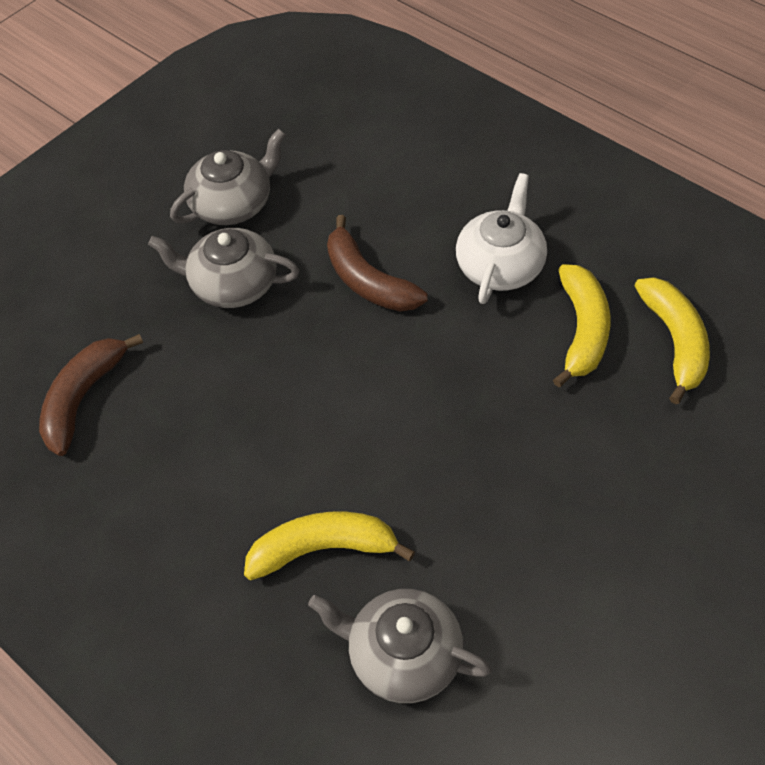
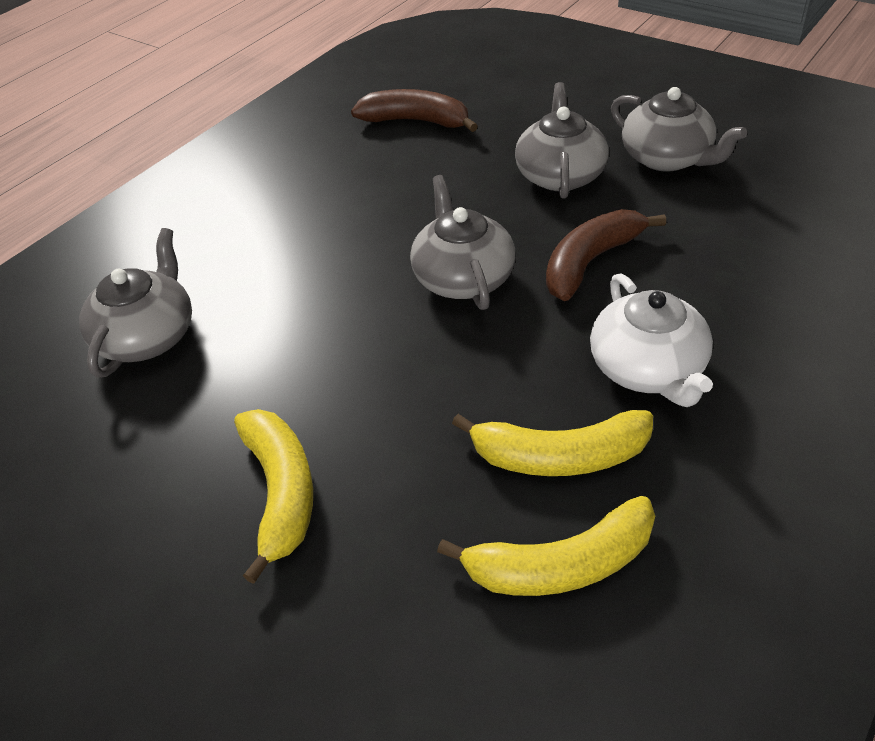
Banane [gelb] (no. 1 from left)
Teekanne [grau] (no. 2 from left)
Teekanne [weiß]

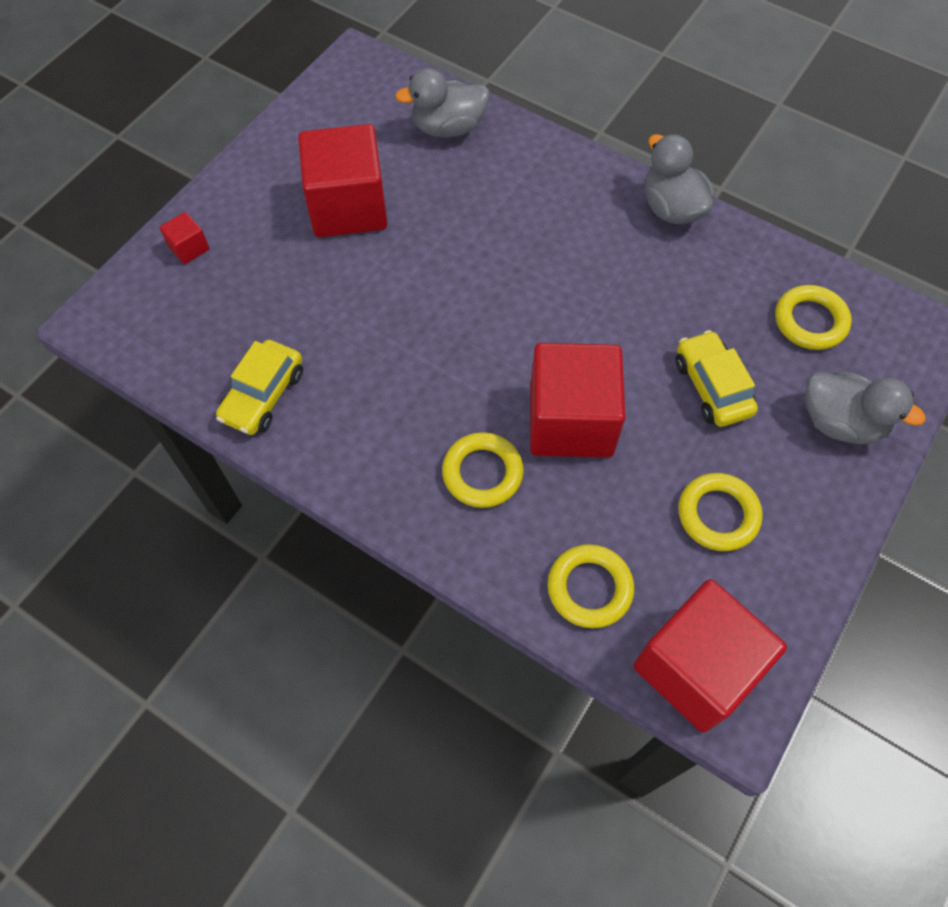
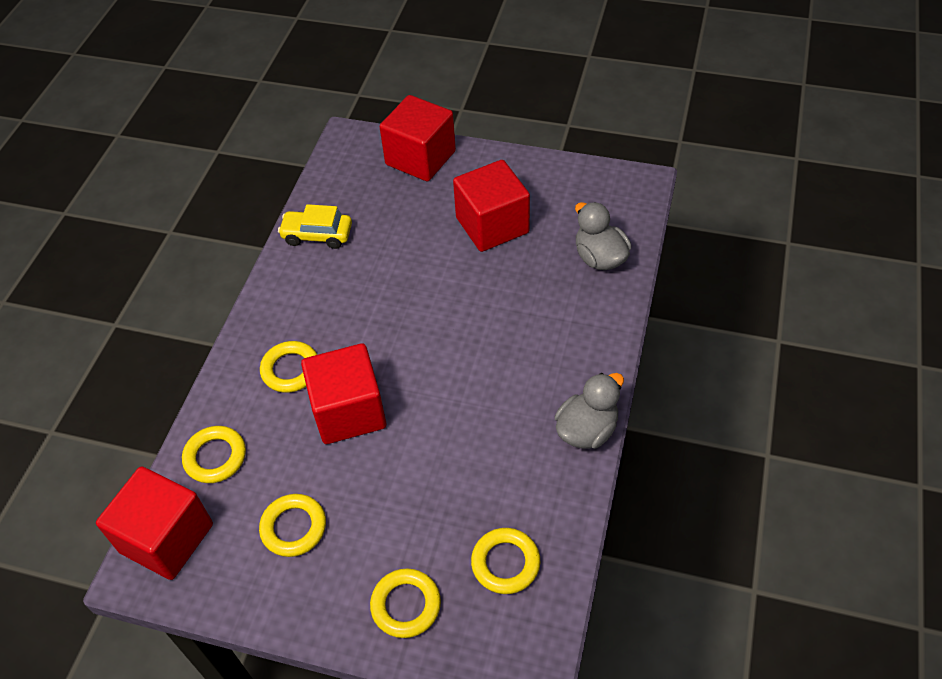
Ring [gelb] (no. 4 from left)
Kubus [rot] (no. 3 from left)
Auto [gelb] (no. 2 from left in the first image)

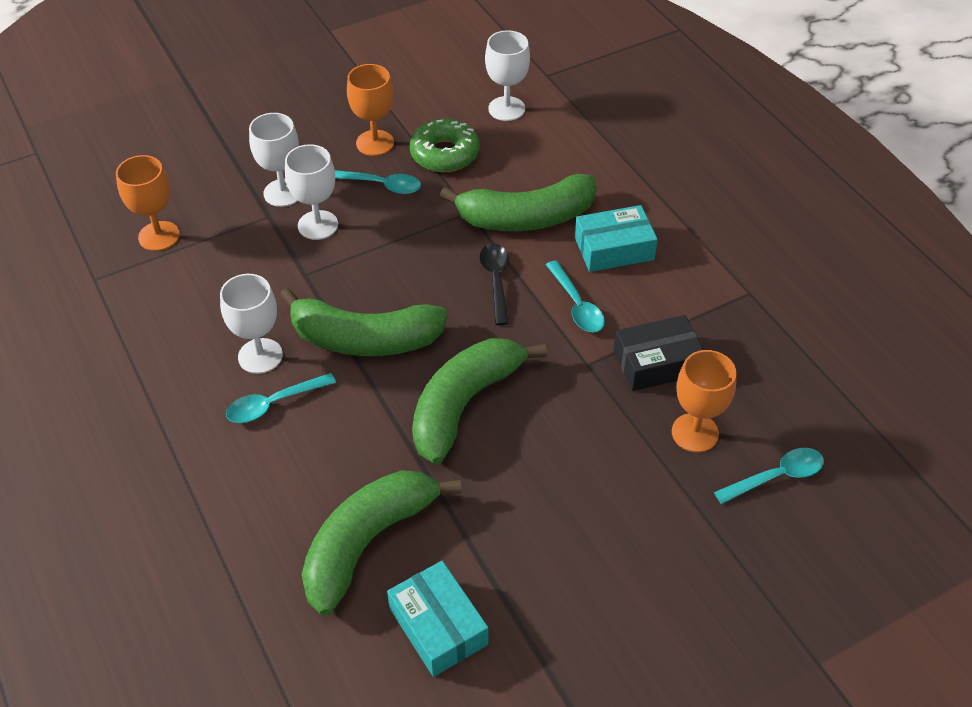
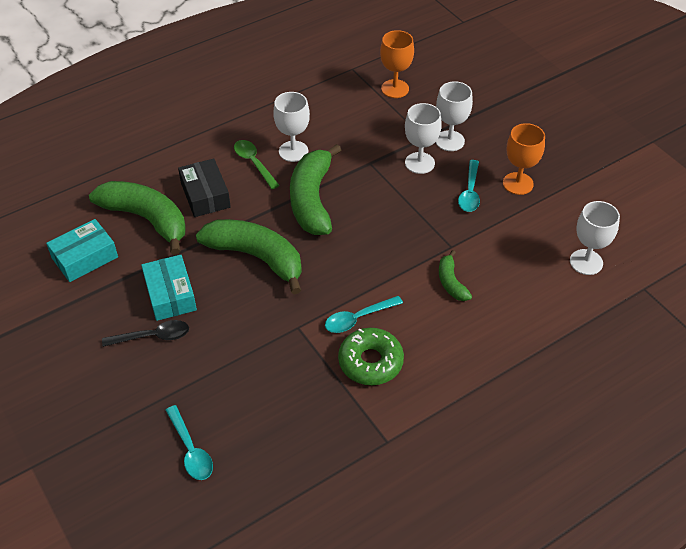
Löffel [schwarz]
Schachtel [türkis] (no. 2 from left)
Schachtel [schwarz]
Löffel [grün]
Donut [grün]
Banane [grün] (no. 4 from left)
Kelch [orange] (no. 3 from left in the first image)

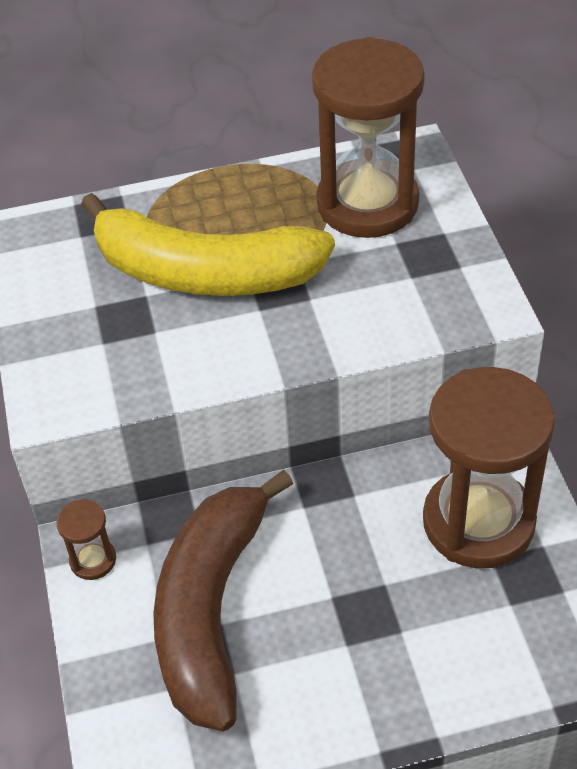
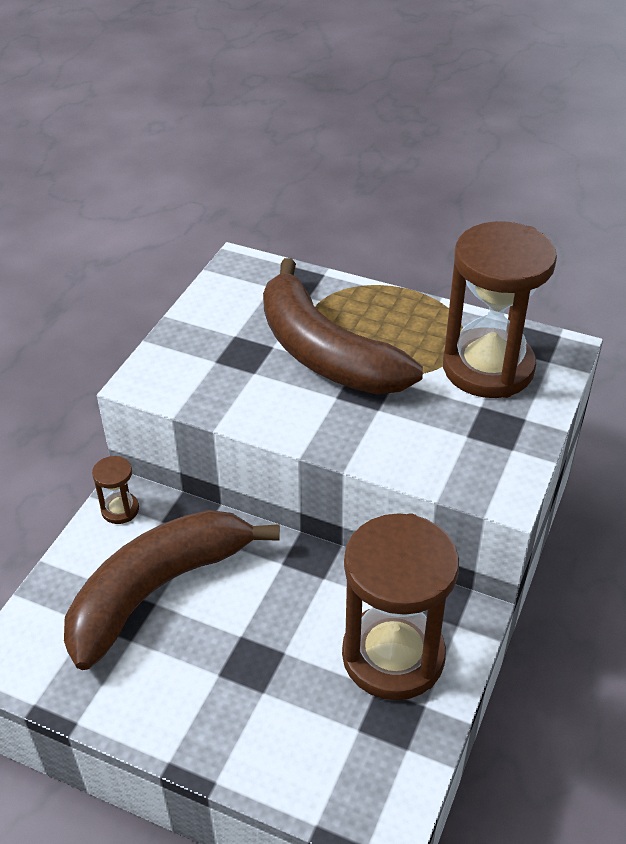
Banane [braun] (no. 2 from left)

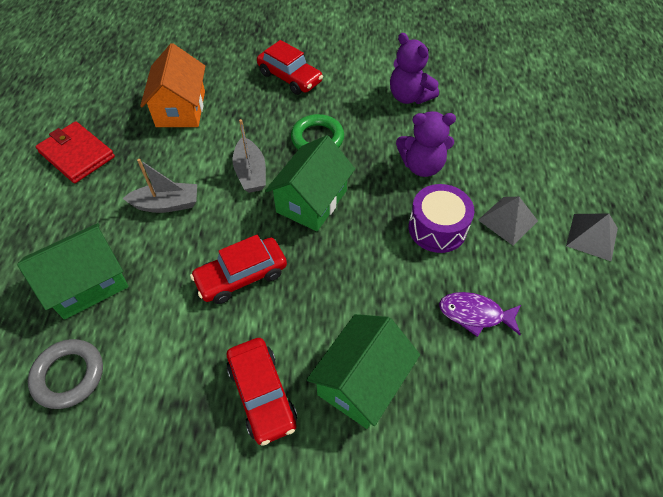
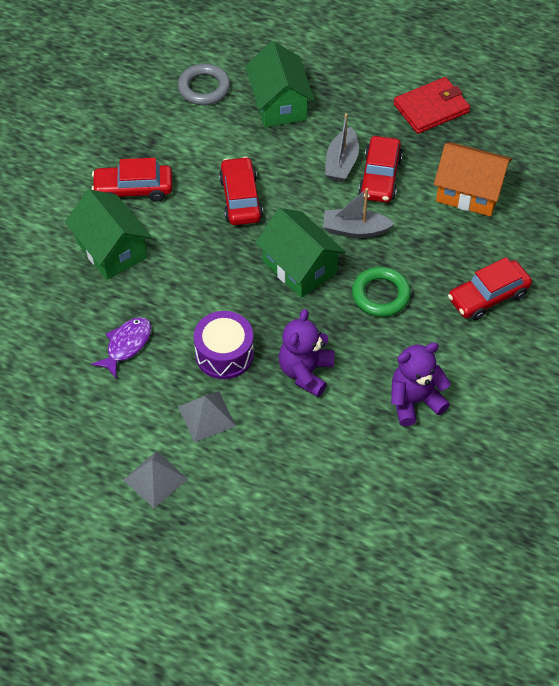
Auto [rot] (no. 3 from left)

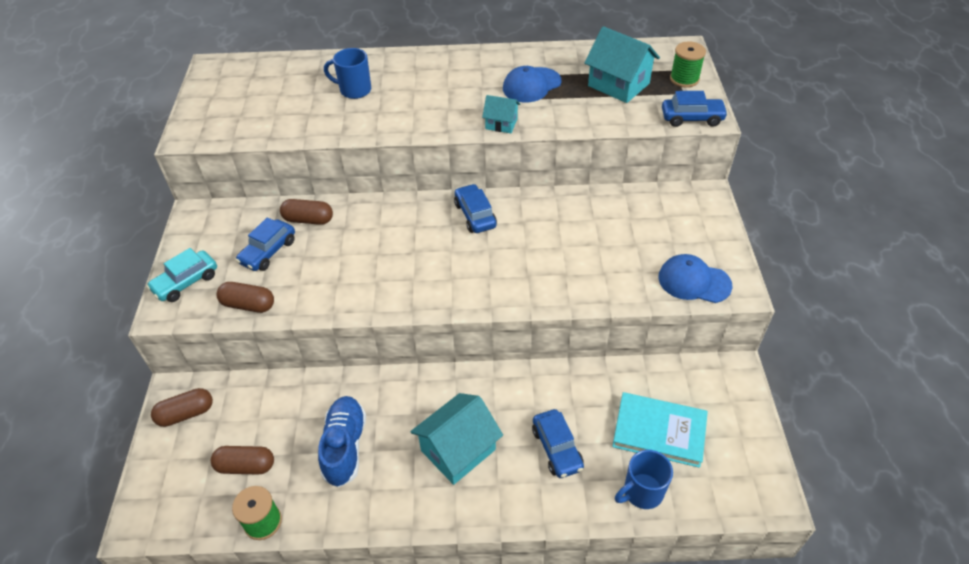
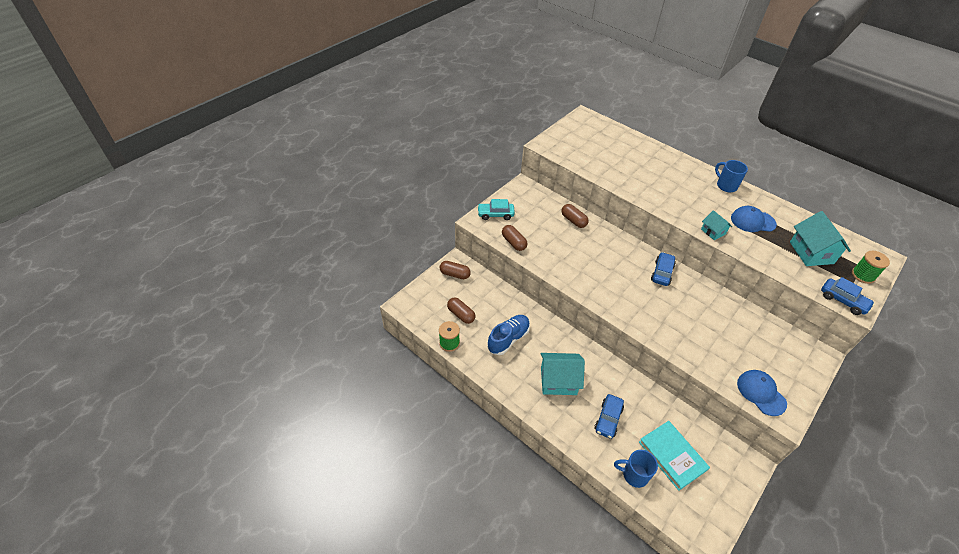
Tasse [blau] (no. 2 from left)
Auto [blau] (no. 1 from left in the first image)

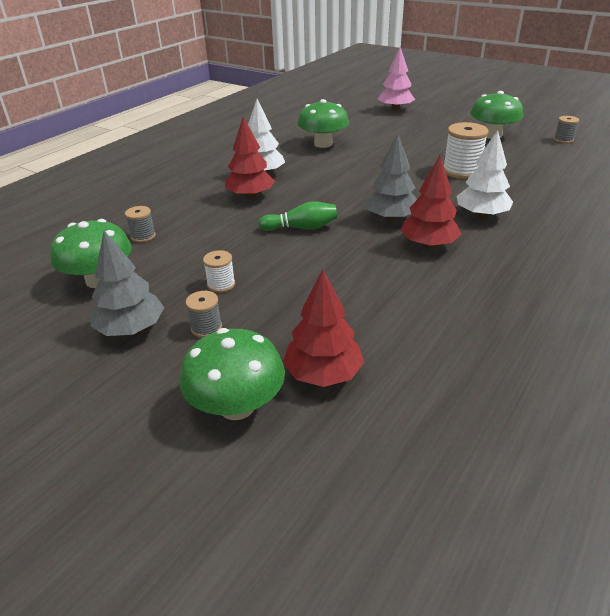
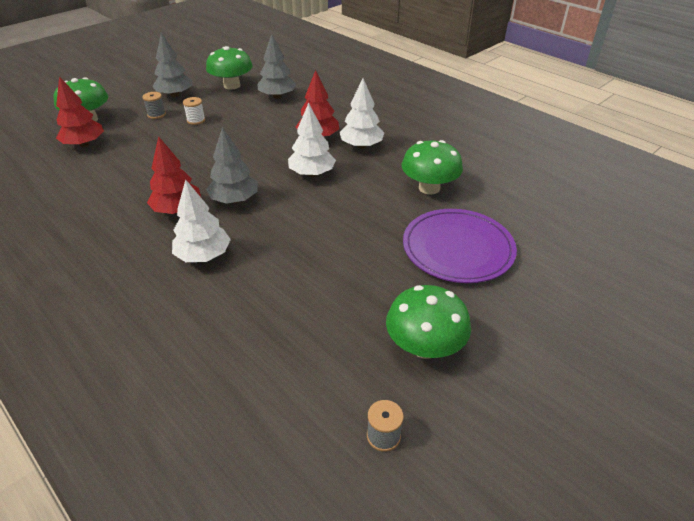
Baum [grau] (no. 3 from left)
Baum [weiß] (no. 2 from left)
Teller [lila]
Bowlingkegel [grün]
Baum [rosa]
Garnrolle [weiß] (no. 2 from left in the first image)

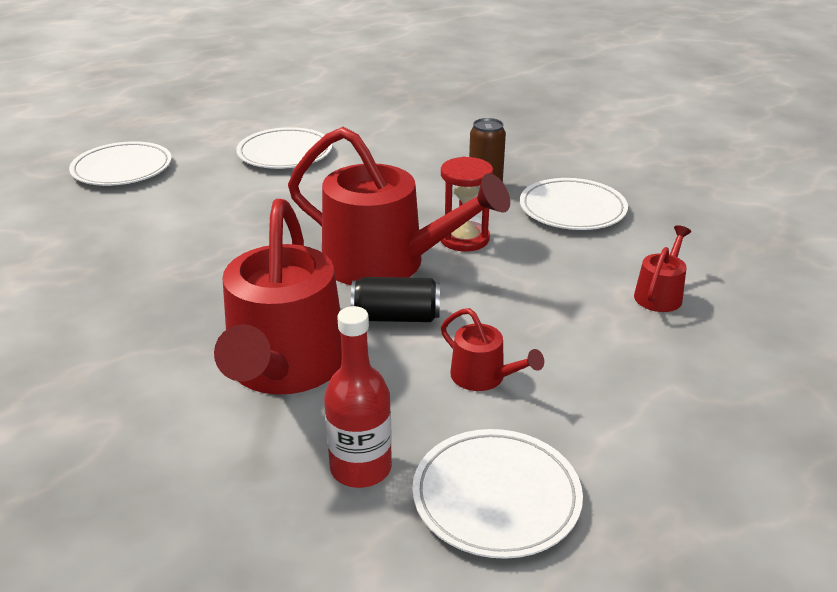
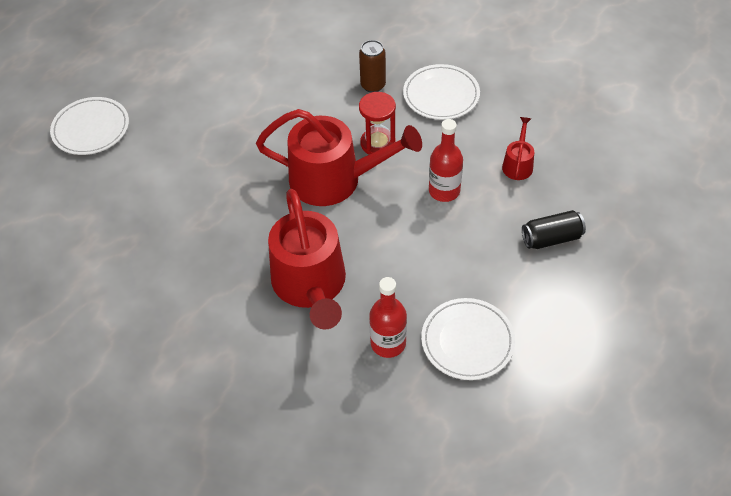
Flasche [rot] (no. 2 from left)
Dose [schwarz]
Teller [weiß] (no. 2 from left in the first image)
Gießkanne [rot] (no. 3 from left in the first image)

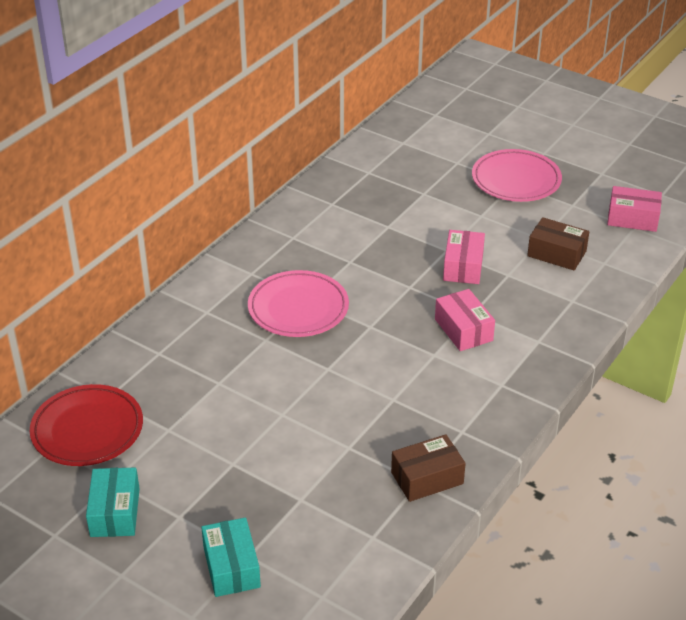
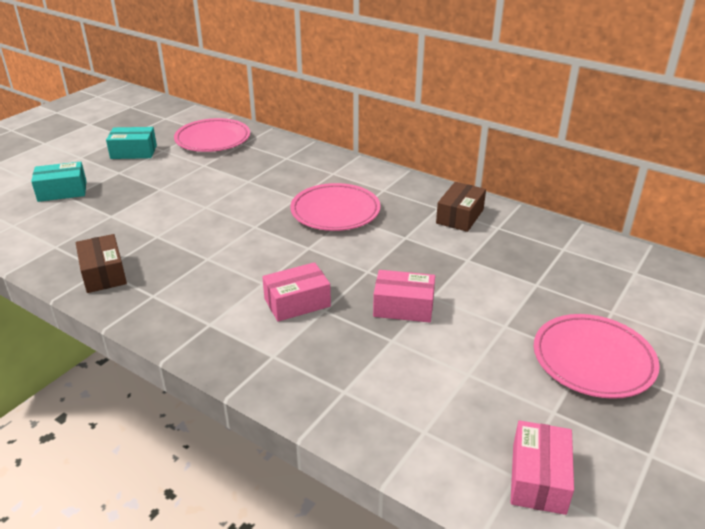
Teller [rosa] (no. 1 from left)
Schachtel [braun] (no. 2 from left)

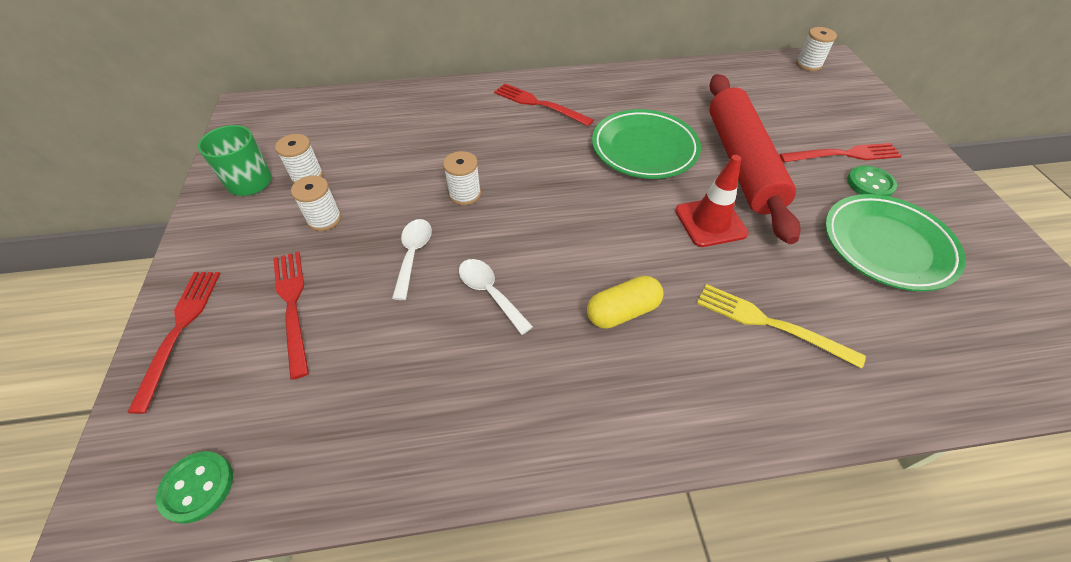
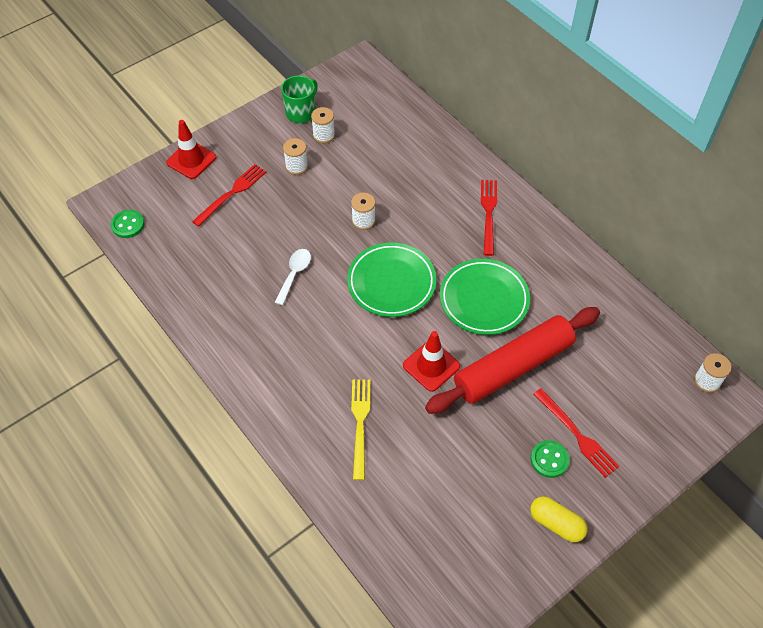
Leitkegel [rot] (no. 1 from left)
Teller [grün] (no. 1 from left)
Kapsel [gelb]
Löffel [weiß] (no. 1 from left in the first image)

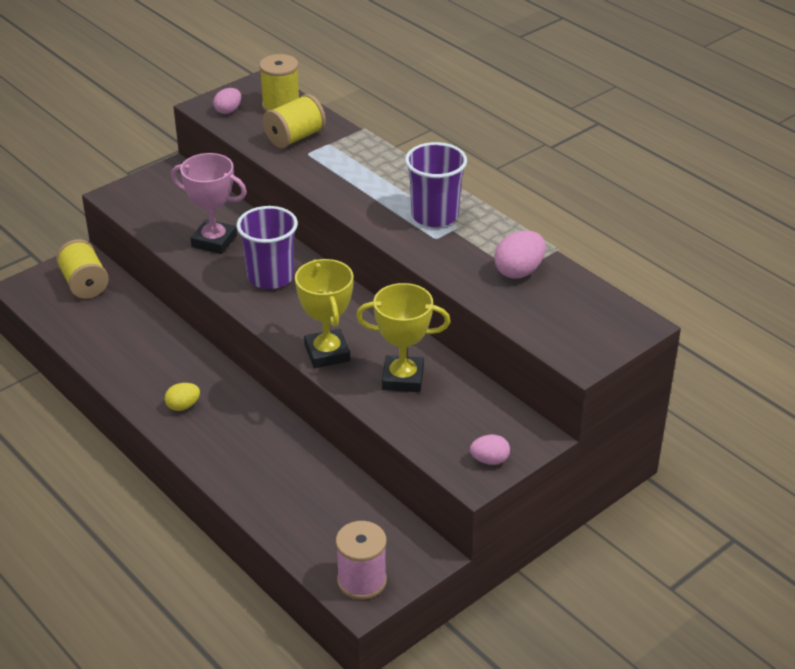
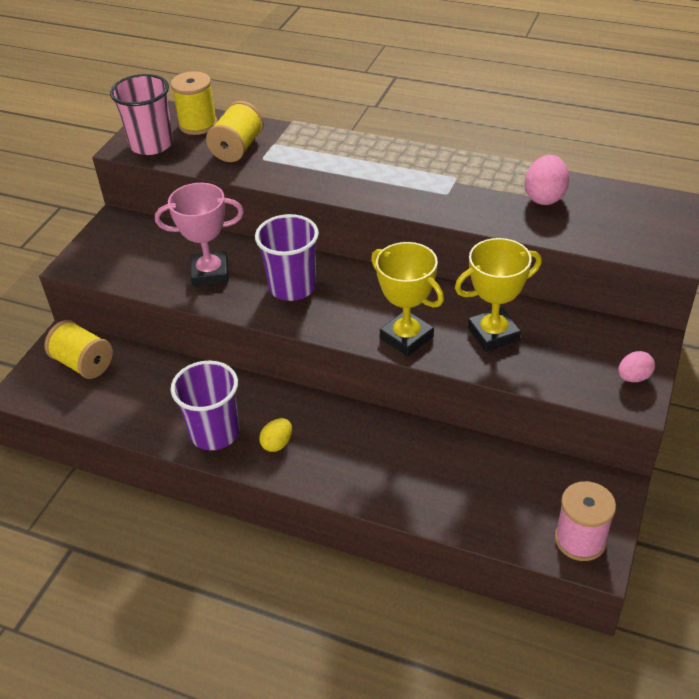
Becher [rosa]
Becher [lila] (no. 1 from left)

